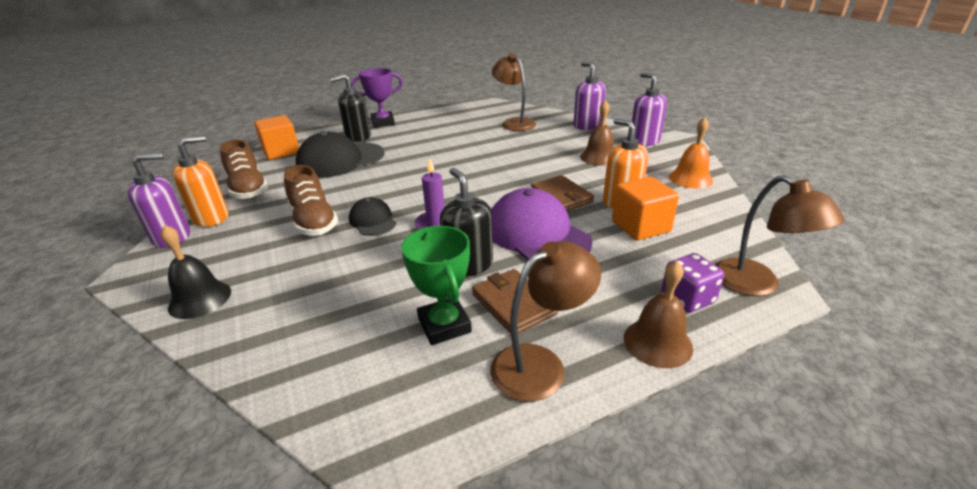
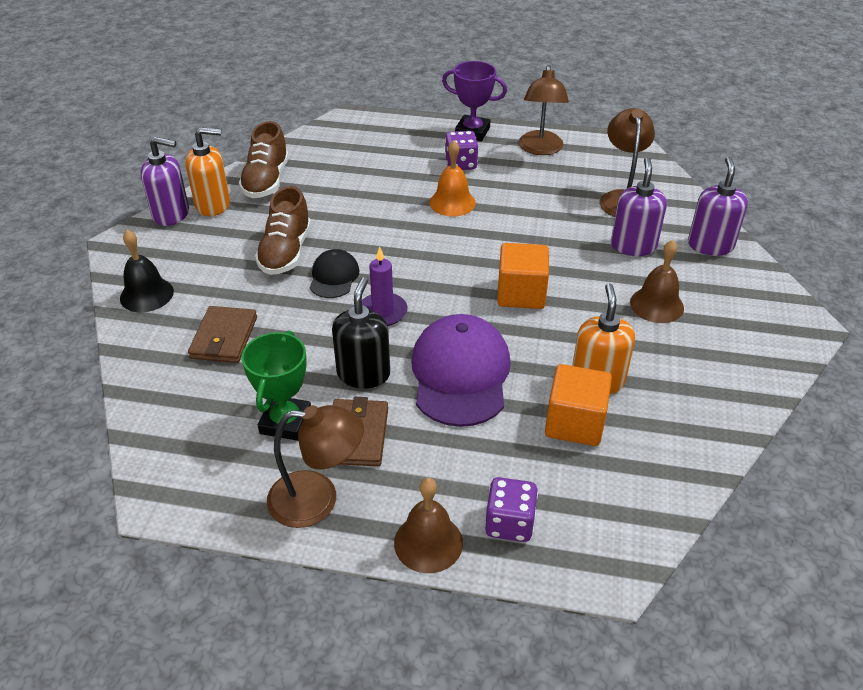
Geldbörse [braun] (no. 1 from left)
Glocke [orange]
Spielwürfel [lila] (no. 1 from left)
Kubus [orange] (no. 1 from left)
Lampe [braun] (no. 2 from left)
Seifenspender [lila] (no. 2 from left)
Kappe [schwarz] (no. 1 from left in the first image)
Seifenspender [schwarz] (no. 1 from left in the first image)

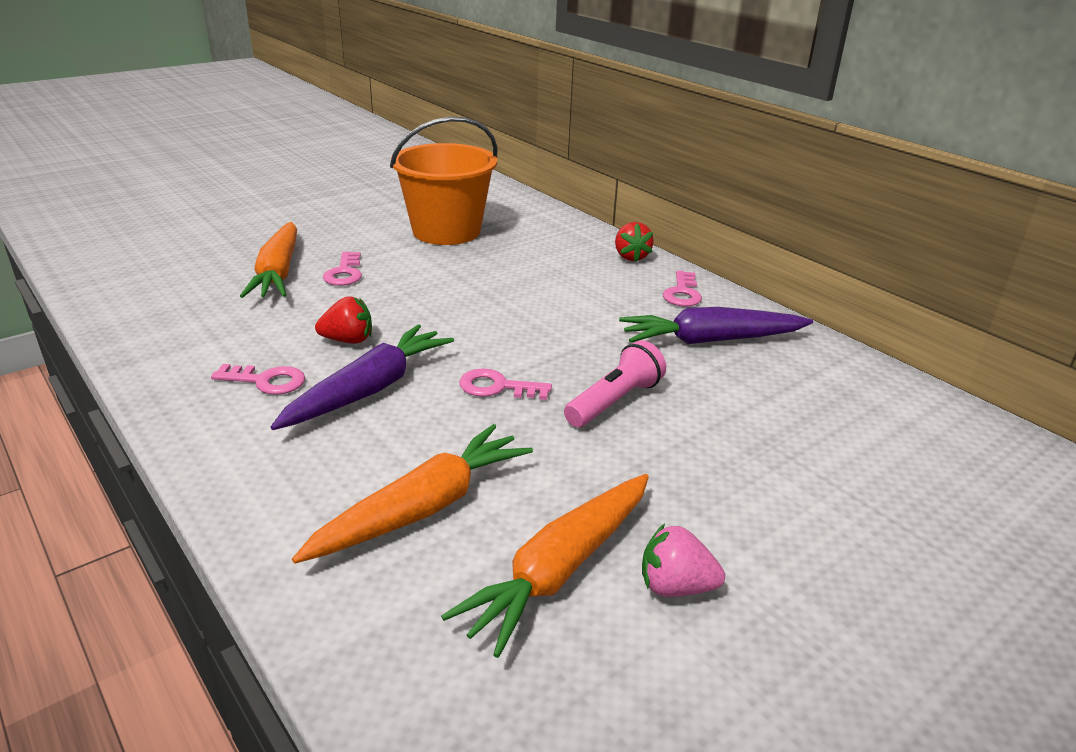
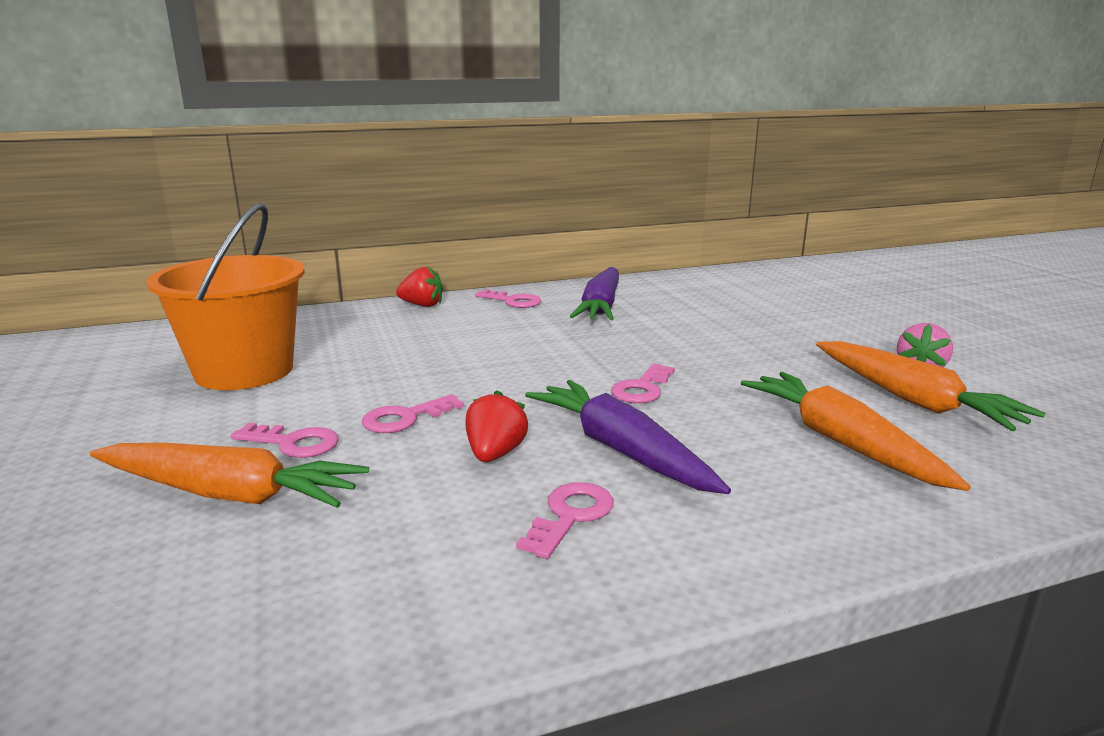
Schlüssel [rosa] (no. 2 from left)
Taschenlampe [rosa]

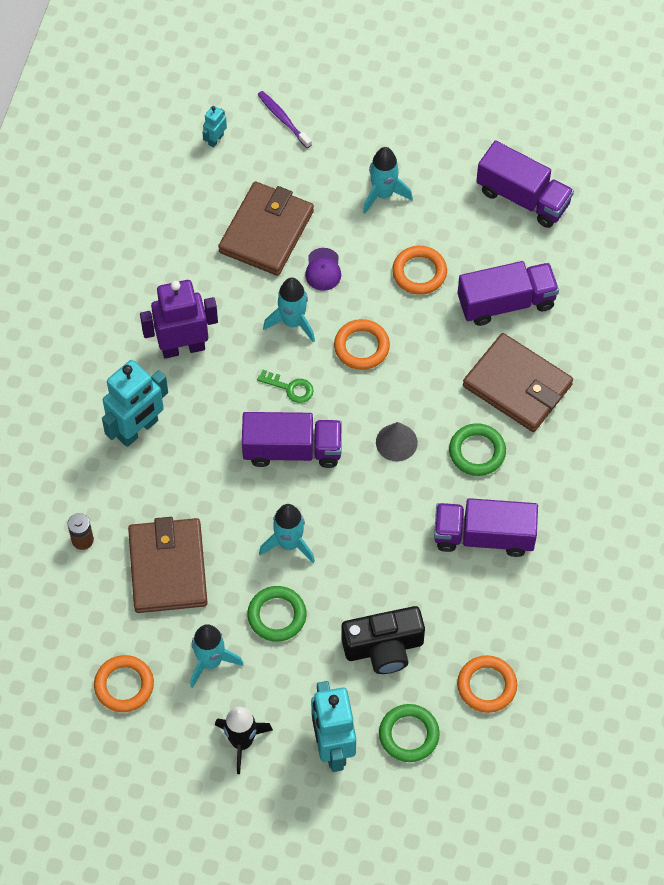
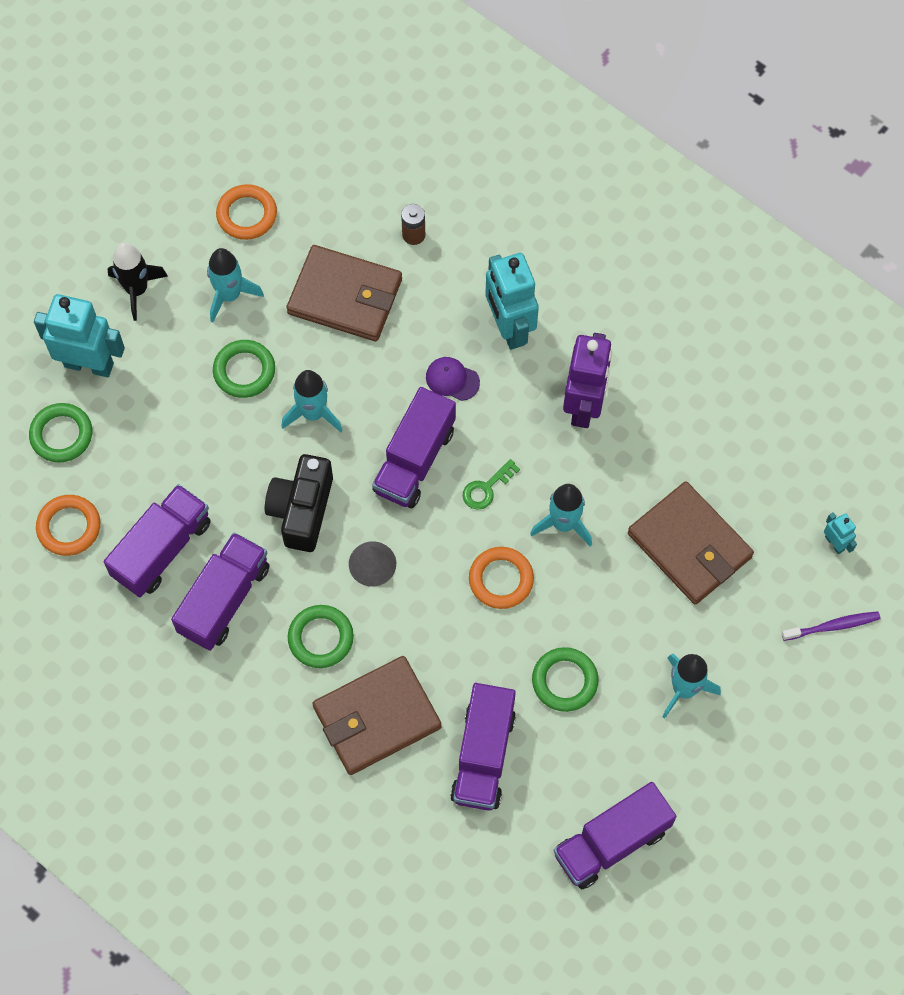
Lastwagen [lila] (no. 1 from left)
Kamera [schwarz]
Kappe [lila]
Ring [grün] (no. 4 from left)

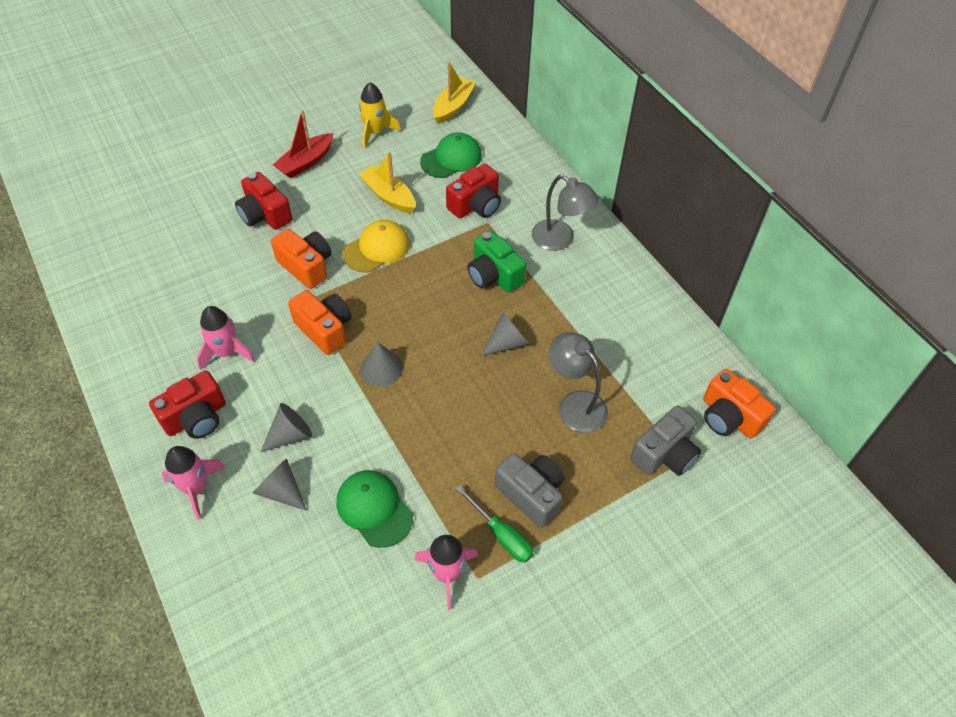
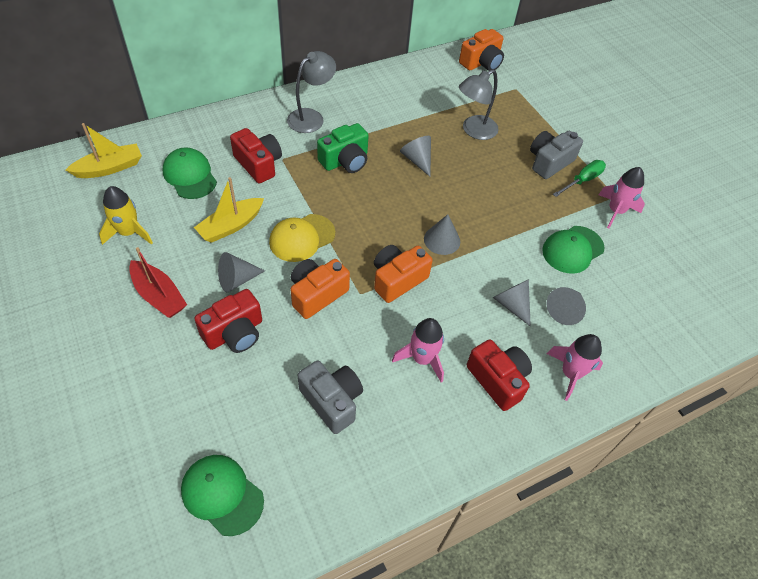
Boot [gelb] (no. 1 from left)
Kappe [grün] (no. 2 from left)
Kegel [grau] (no. 1 from left)
Kappe [gelb]
Kamera [grau] (no. 1 from left)

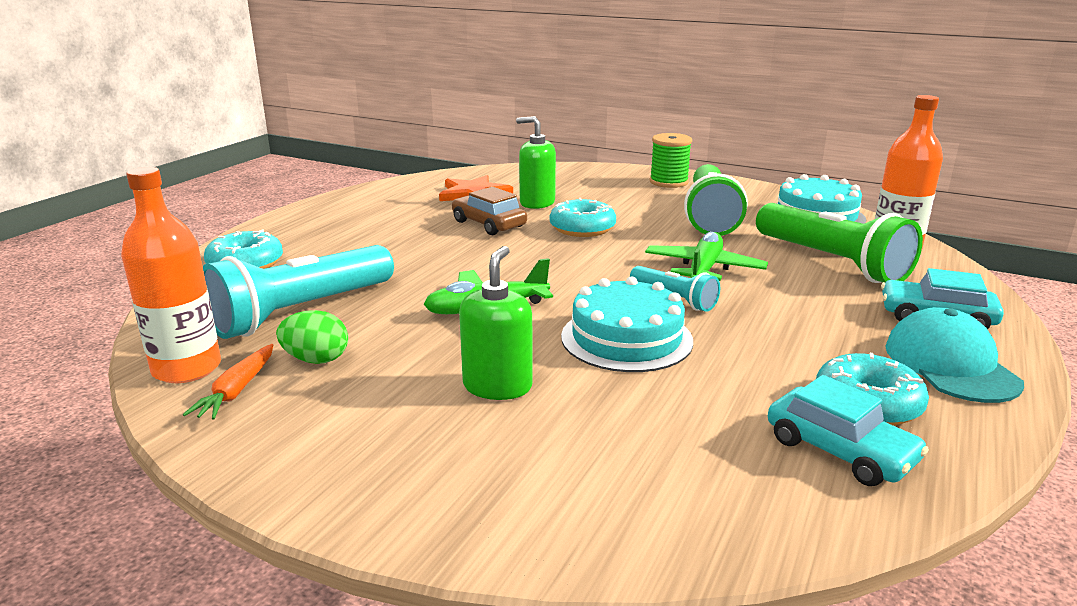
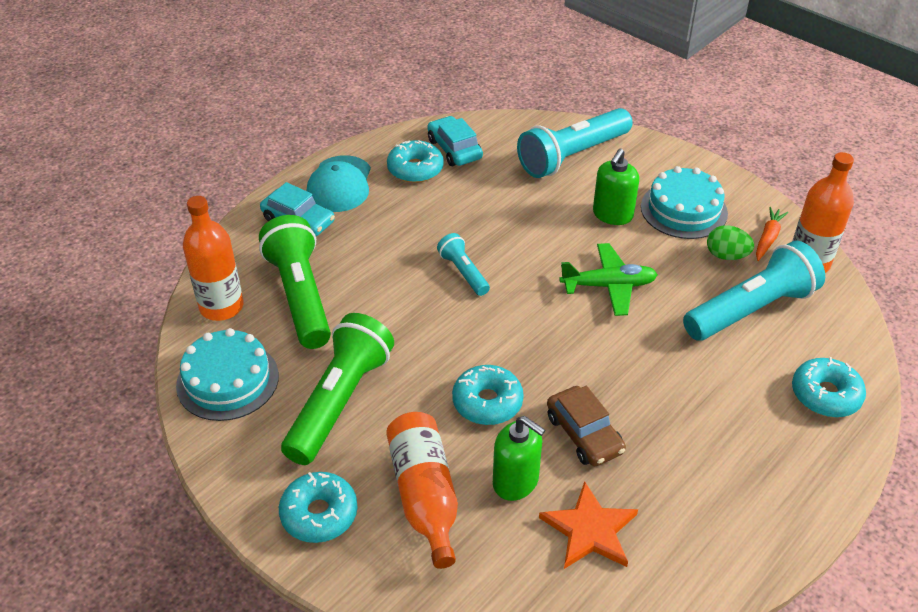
Donut [türkis] (no. 1 from left)
Flasche [orange] (no. 2 from left)
Taschenlampe [türkis] (no. 2 from left)
Kuchen [türkis] (no. 2 from left)
Flugzeug [grün] (no. 2 from left in the first image)

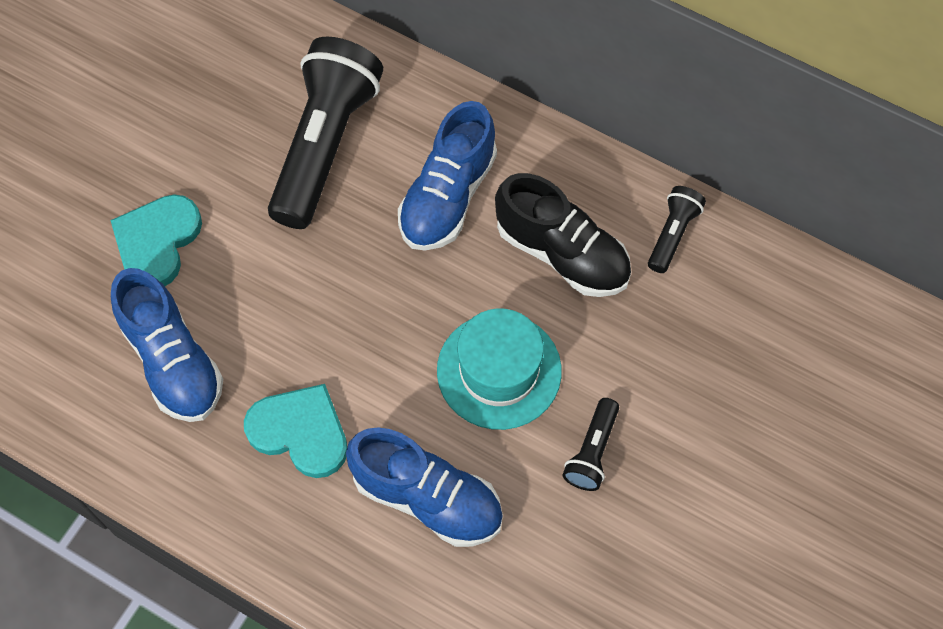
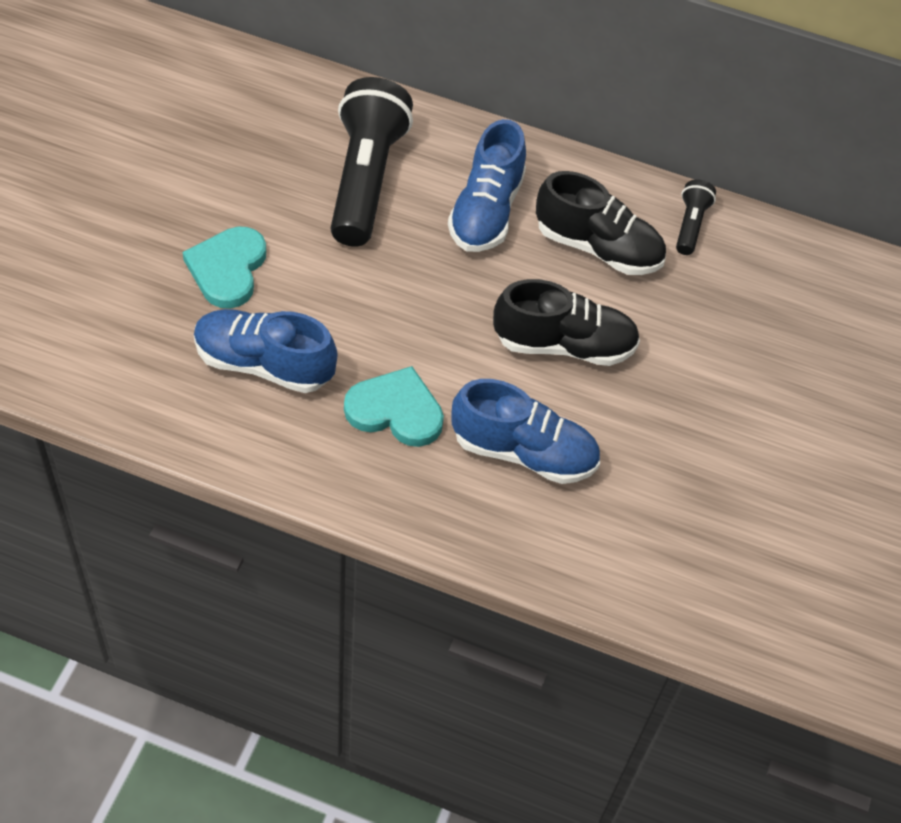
Schuh [blau] (no. 1 from left)
Schuh [schwarz] (no. 1 from left)
Taschenlampe [schwarz] (no. 2 from left in the first image)

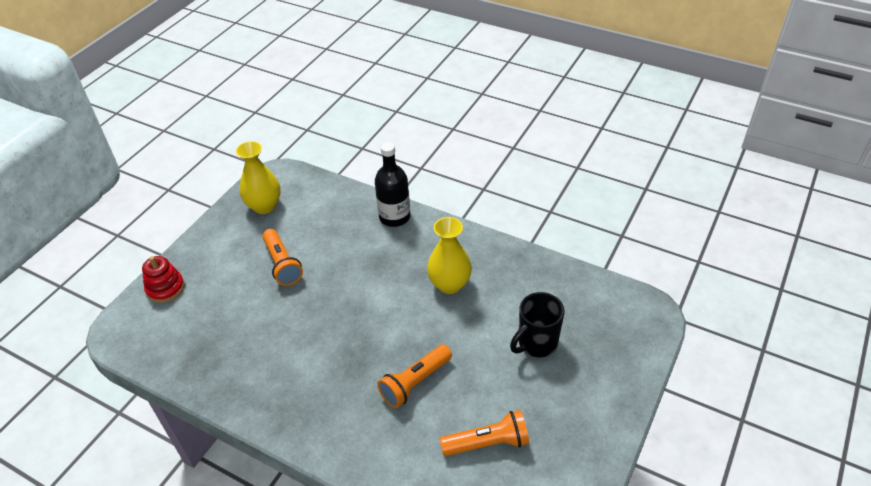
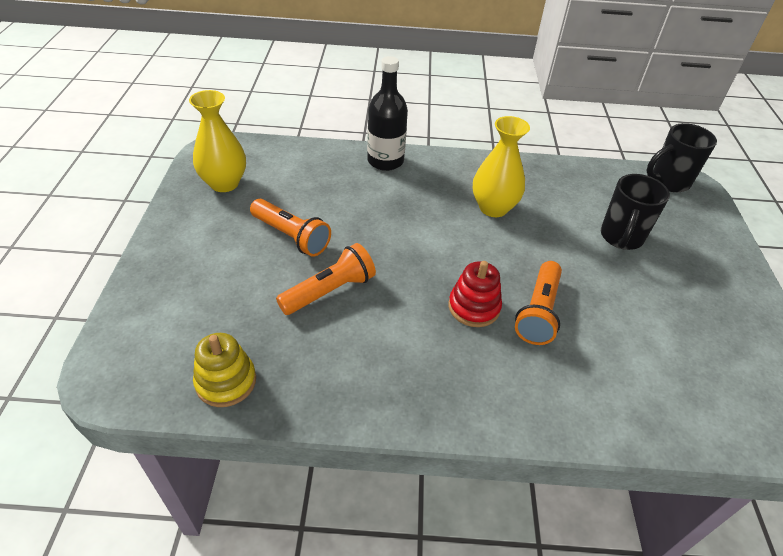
Stapelspielzeug [gelb]
Taschenlampe [orange] (no. 2 from left)
Stapelspielzeug [rot]
Tasse [schwarz] (no. 2 from left)

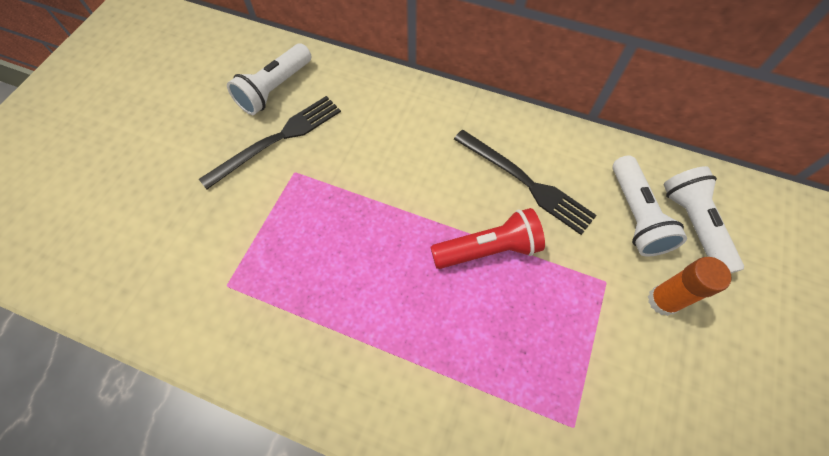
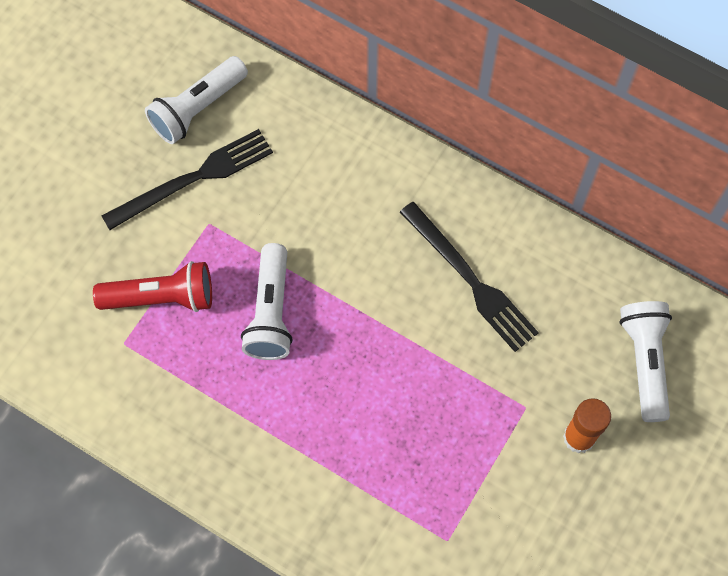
Taschenlampe [rot]
Taschenlampe [weiß] (no. 2 from left)

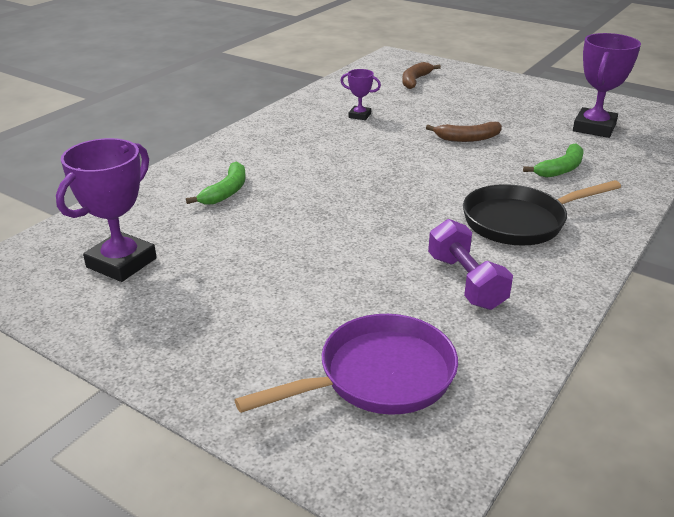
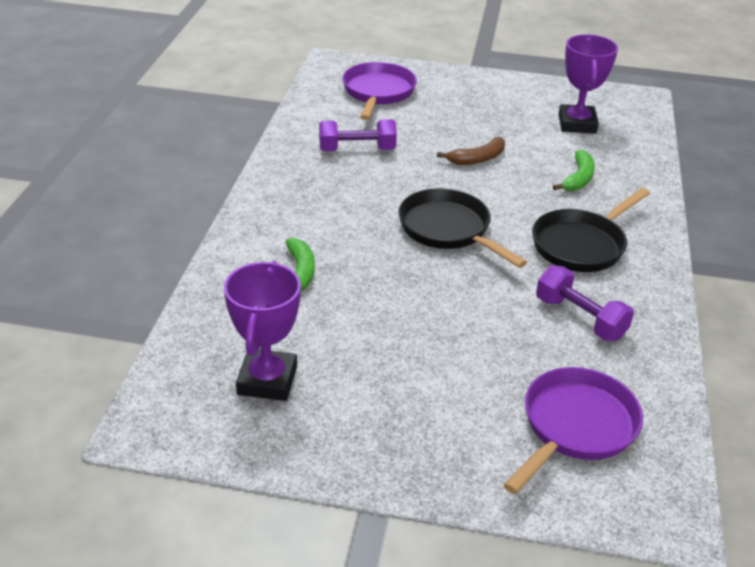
Hantel [lila] (no. 1 from left)
Pfanne [lila] (no. 1 from left)
Pfanne [schwarz] (no. 1 from left)

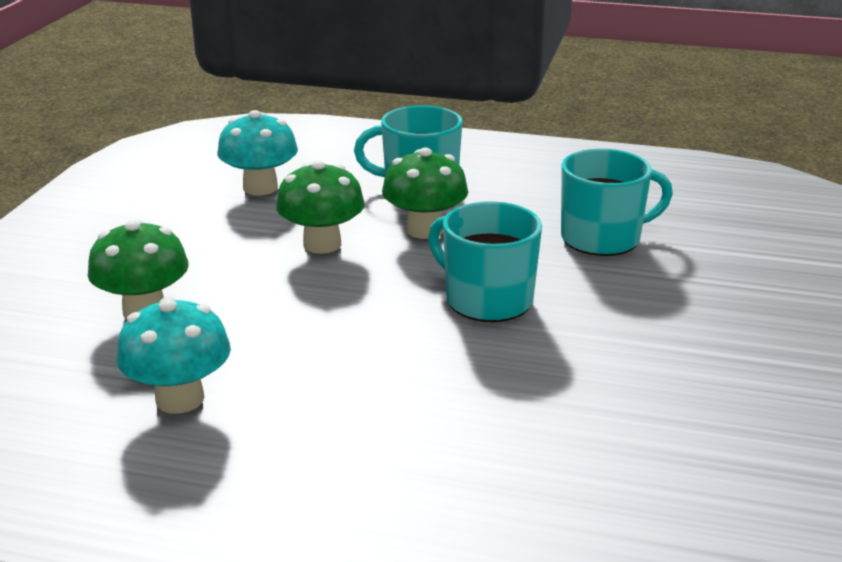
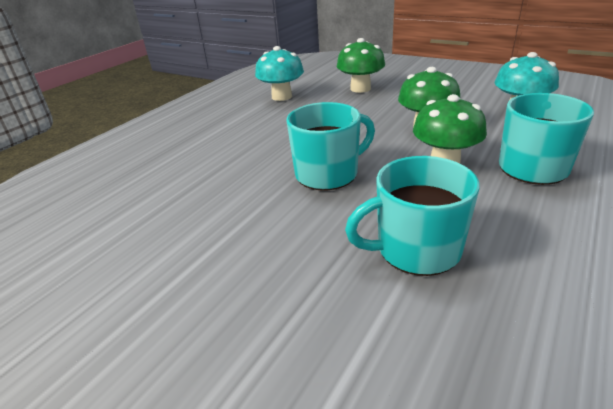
Tasse [türkis] (no. 2 from left)

